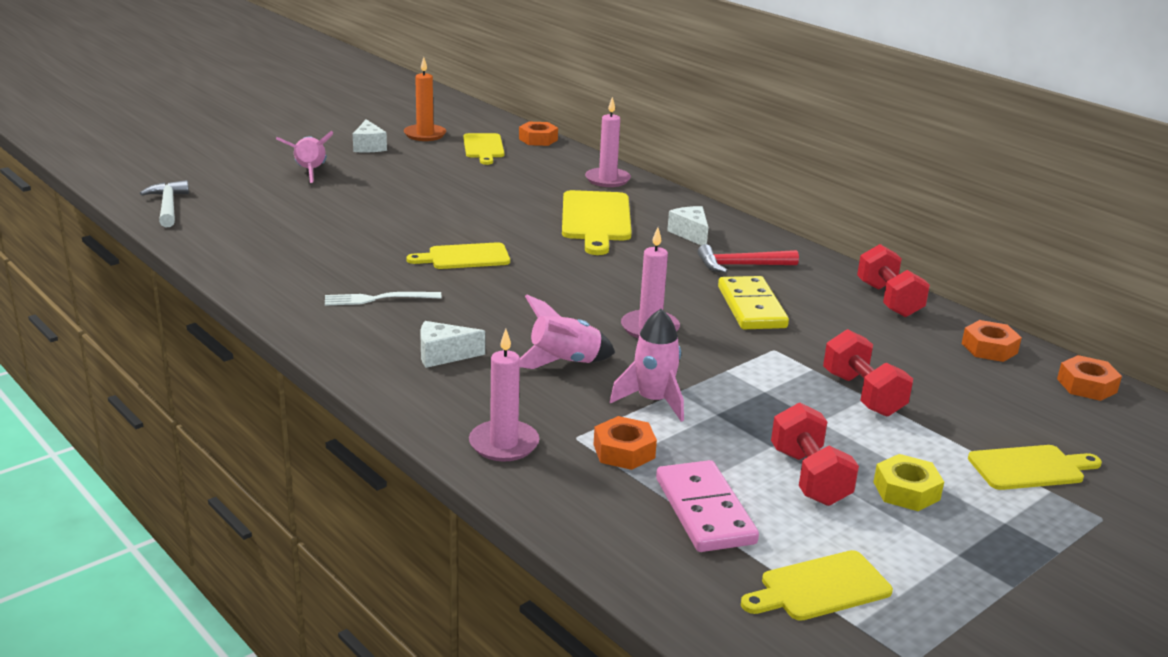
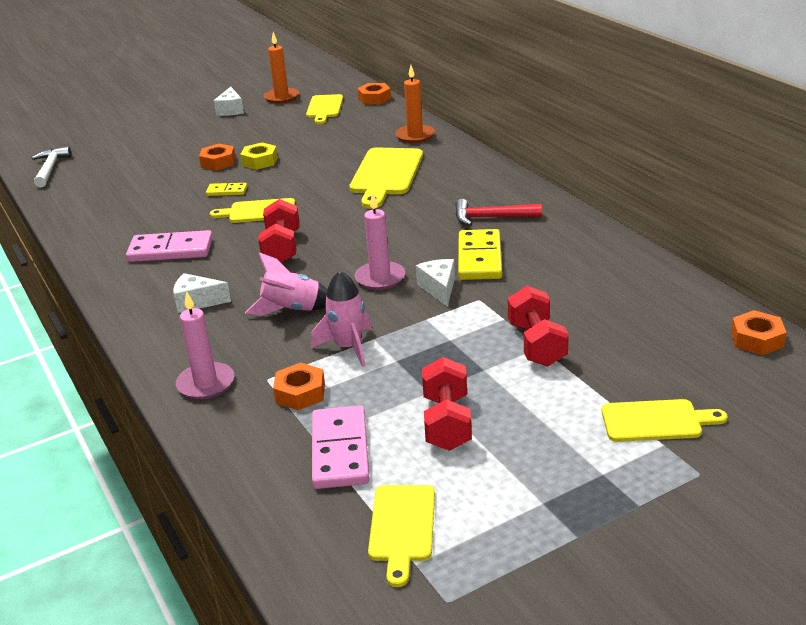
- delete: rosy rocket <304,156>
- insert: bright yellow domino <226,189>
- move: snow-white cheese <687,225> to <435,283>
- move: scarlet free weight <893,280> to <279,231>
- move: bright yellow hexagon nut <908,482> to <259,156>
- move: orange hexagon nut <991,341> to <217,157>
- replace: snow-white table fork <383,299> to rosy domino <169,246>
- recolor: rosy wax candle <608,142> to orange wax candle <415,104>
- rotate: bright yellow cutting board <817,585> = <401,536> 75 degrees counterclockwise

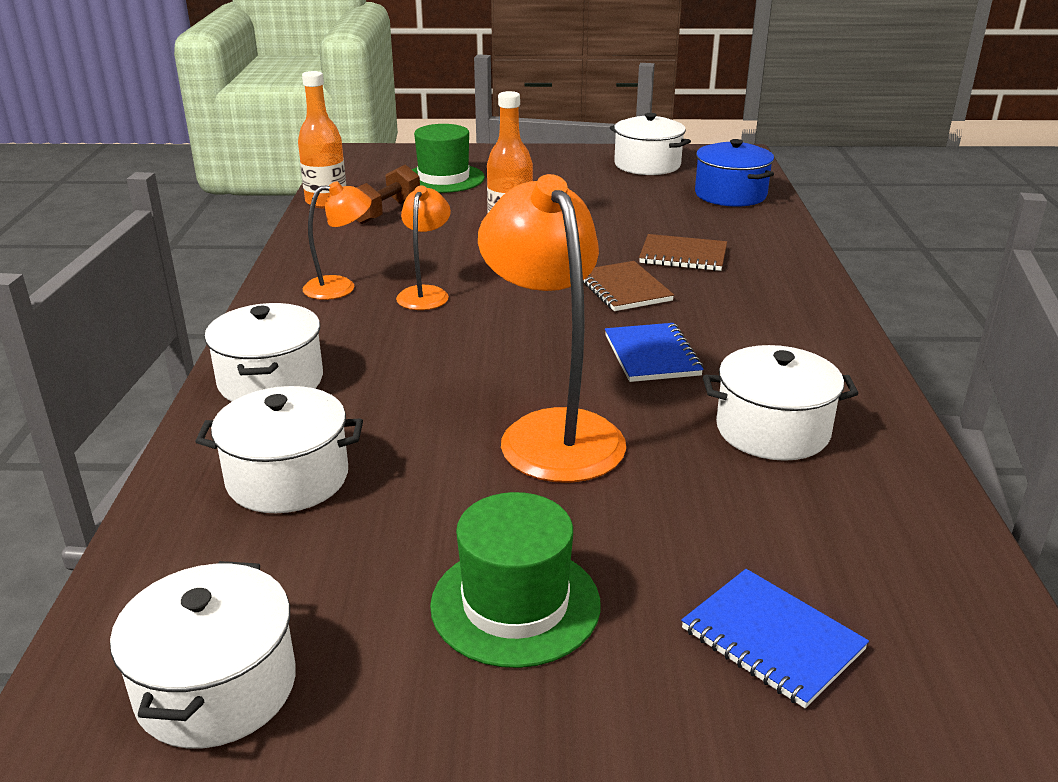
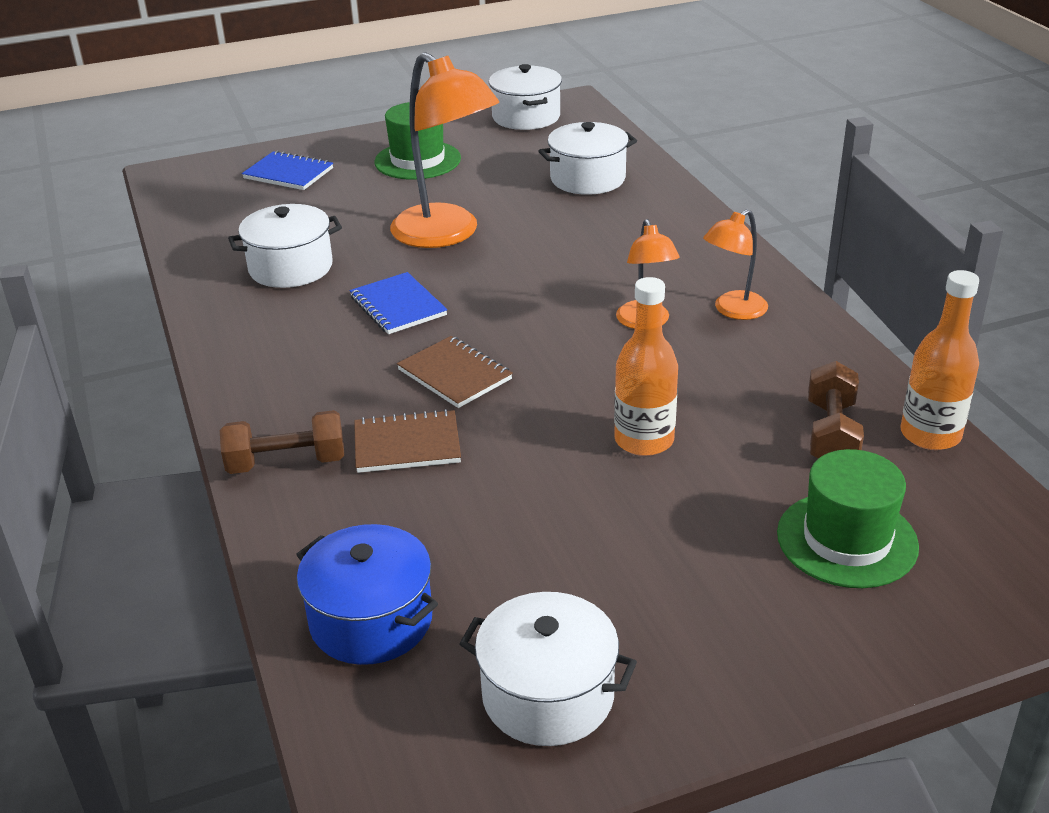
- delete: snow-white stockpot <264,352>
- insert: brown free weight <282,442>

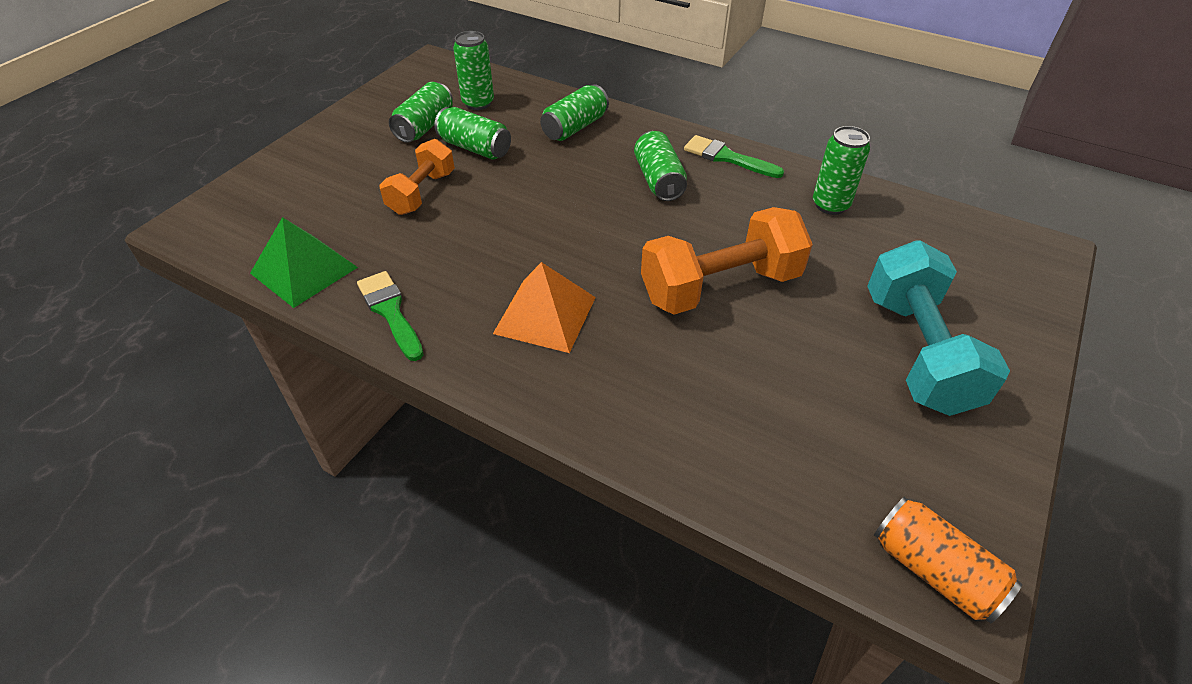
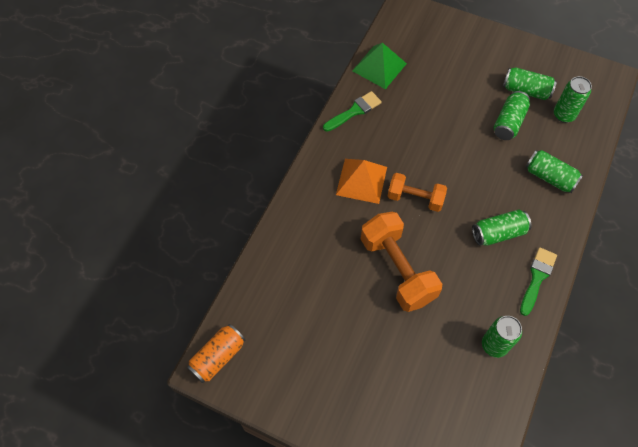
- delete: aqua free weight <938,328>
- move: orange free weight <417,177> to <417,192>

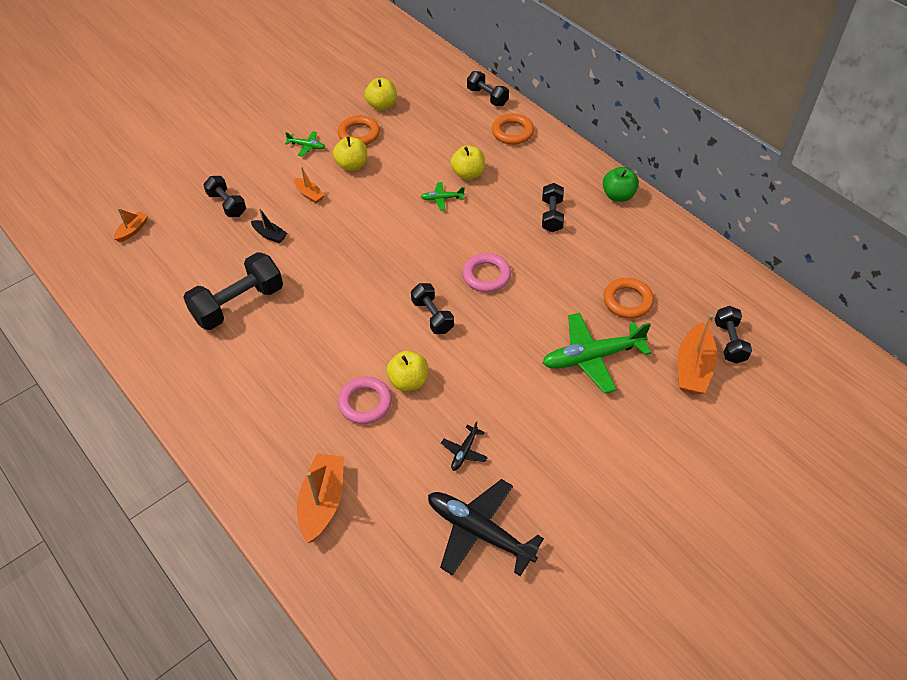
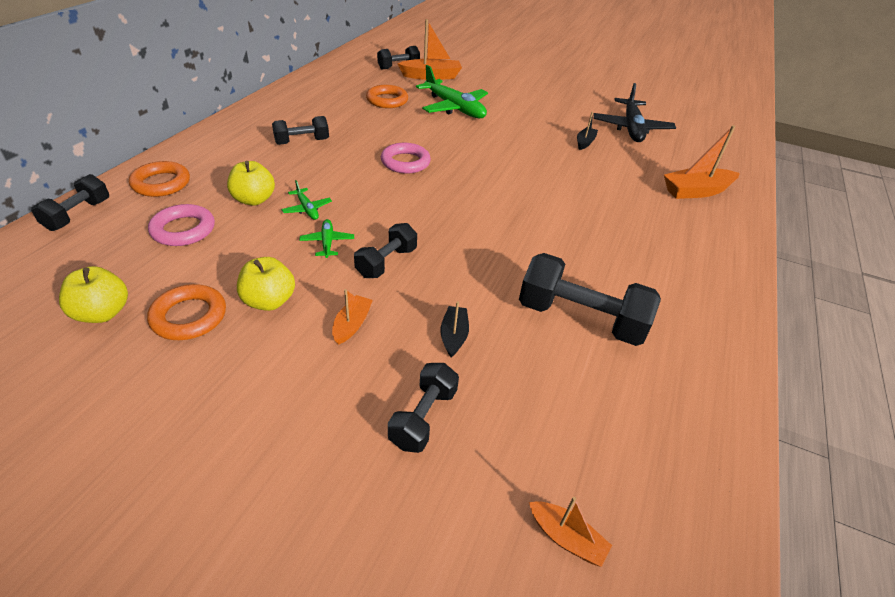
- delete: bright yellow toy apple <407,371>
- delete: leaf-green toy apple <621,184>
- move: leaf-green plane <305,143> to <327,238>
- move: rosy ring <365,400> to <181,225>
- move: black free weight <432,308> to <385,250>
- replace: black plane <464,446> to black boat <587,131>
- rotate: orange boat <131,225> = <570,532> 150 degrees counterclockwise

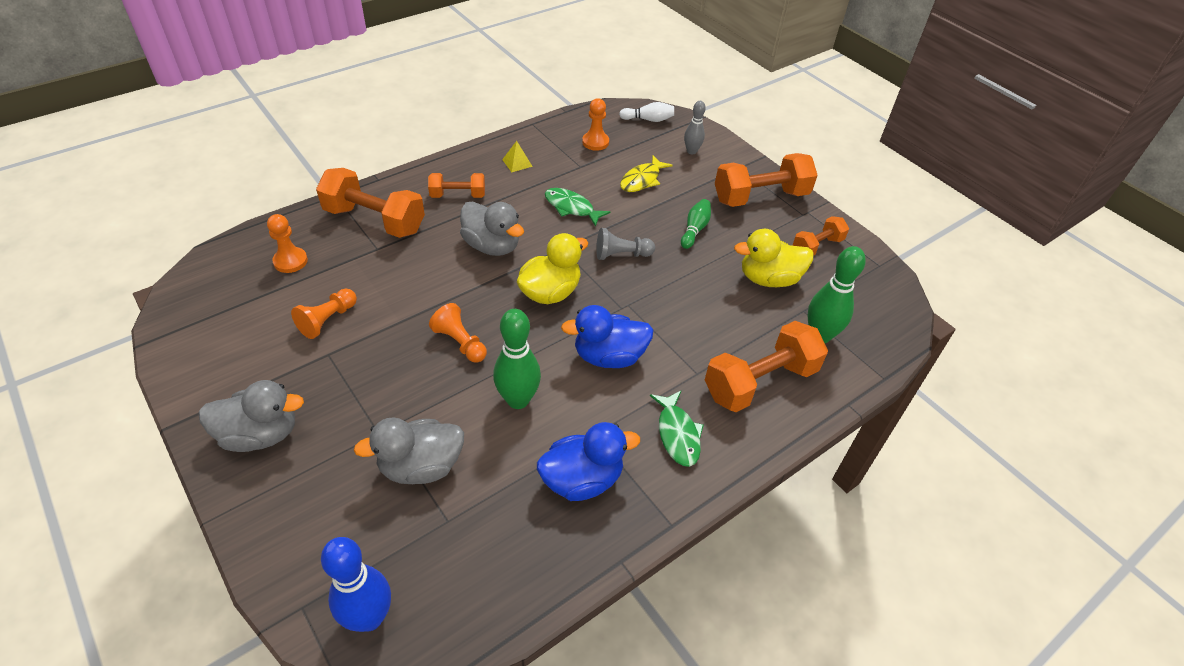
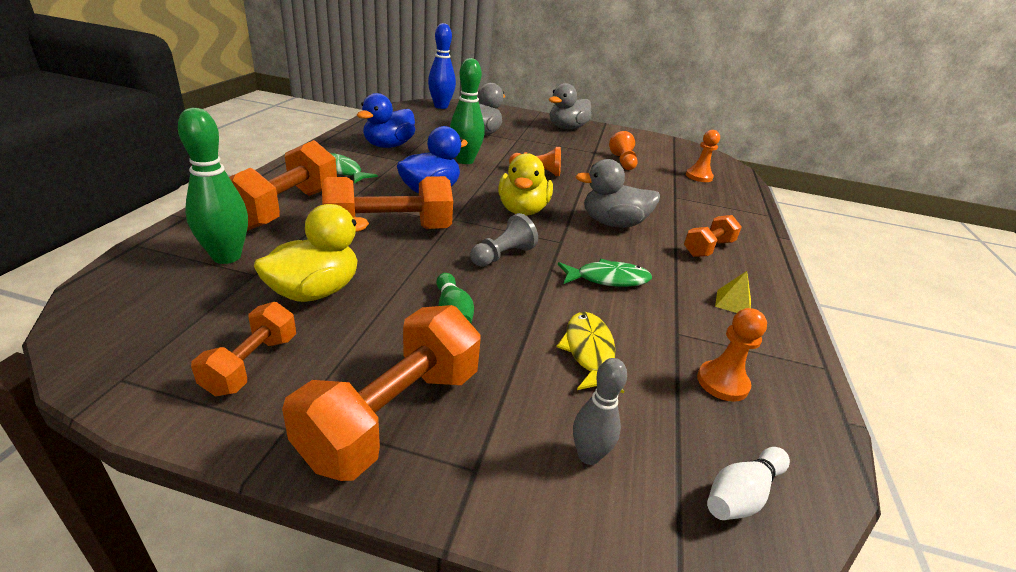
- move: orange free weight <370,203> to <387,202>

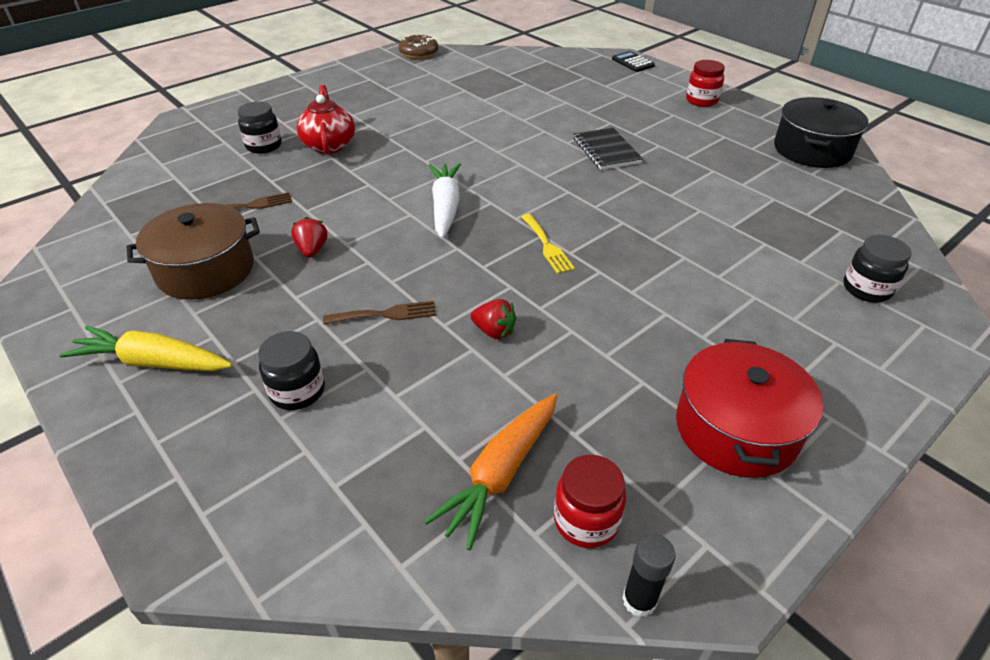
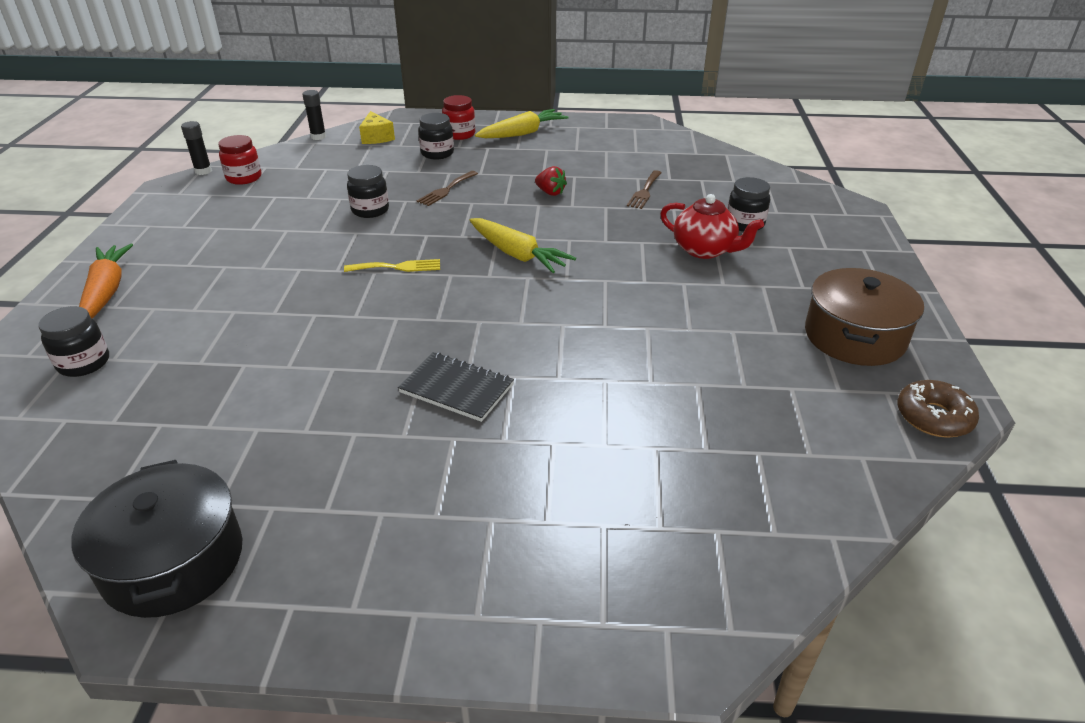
- delete: black pocket calculator <633,61>
- delete: scarlet stockpot <749,408>
- insert: black glue <314,115>
- insert: bright yellow cheese <377,127>
- move: brown stockpot <193,251> to <864,317>
- move: orange root vegetable <490,472> to <106,281>
- move: scarlet jar <705,83> to <458,117>
- replace: scarlet toy strawberry <494,319> to black jar <368,191>
- recolor: snow-white root vegetable <445,201> to bright yellow root vegetable <523,245>
- rotate: bright yellow table fork <548,244> = <392,265> 150 degrees clockwise

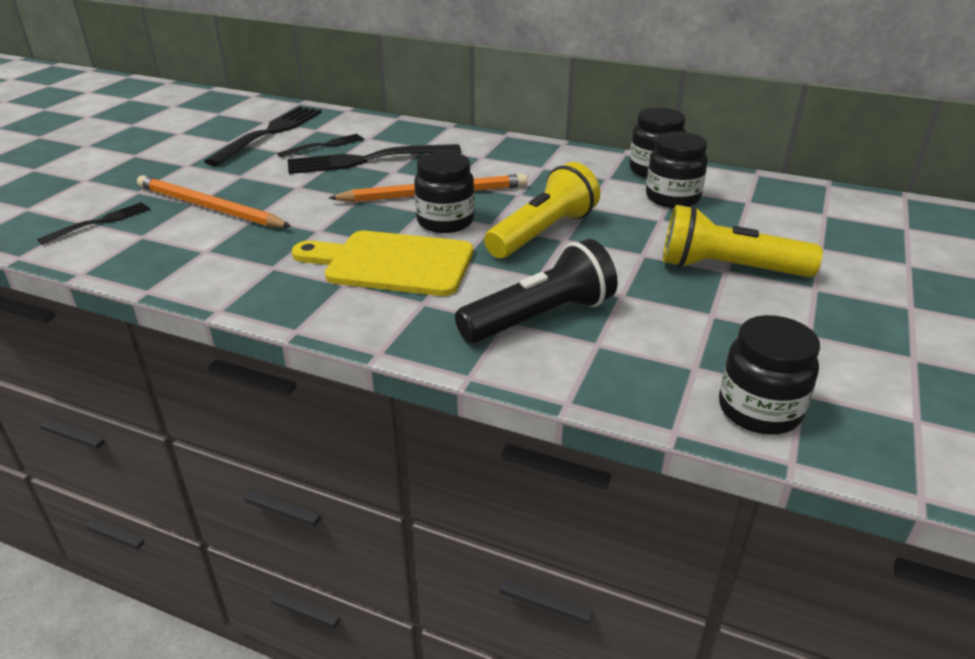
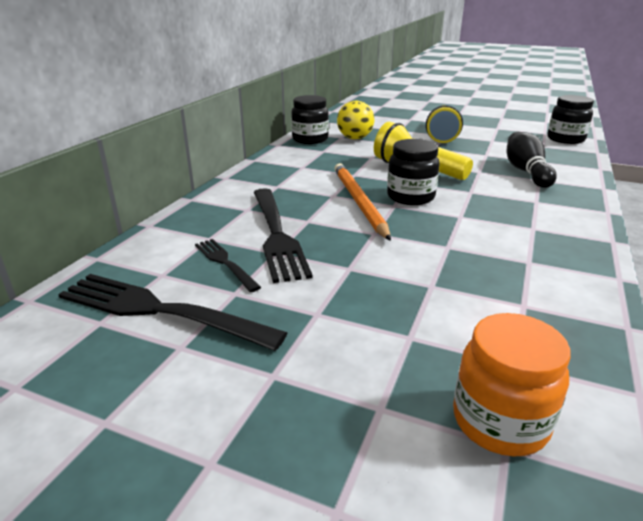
- delete: orange pencil <214,201>
- delete: bright yellow cutting board <382,263>
- replace: black table fork <93,223> to orange jar <512,384>
- replace: black pocket torch <536,291> to black skittle <532,160>
- replace: black jar <677,170> to bright yellow play ball <355,120>

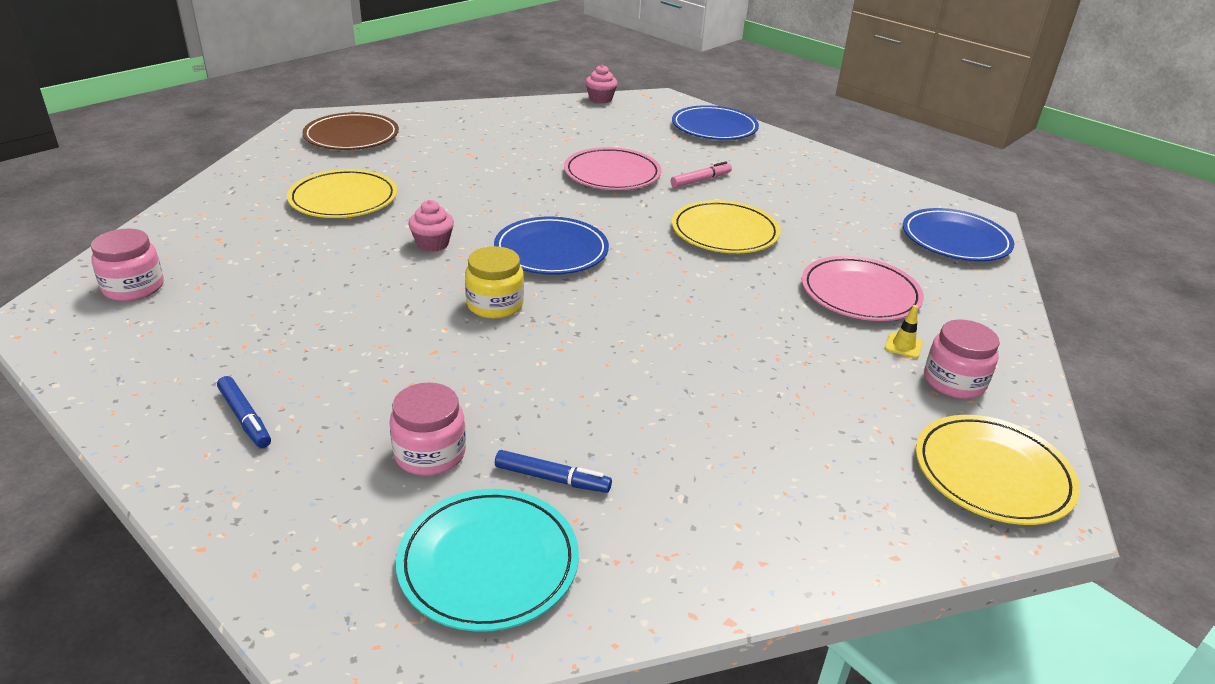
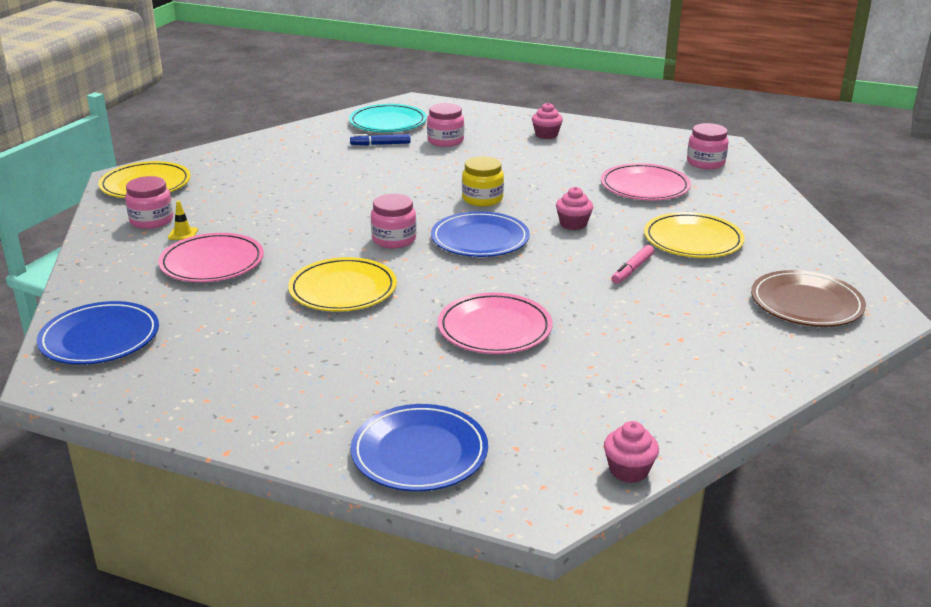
- insert: rosy jar <394,221>
- insert: rosy flat dish <646,182>
- move: rosy marker <701,174> to <633,264>
- replace: royal blue marker <244,412> to rosy cupcake <547,121>

